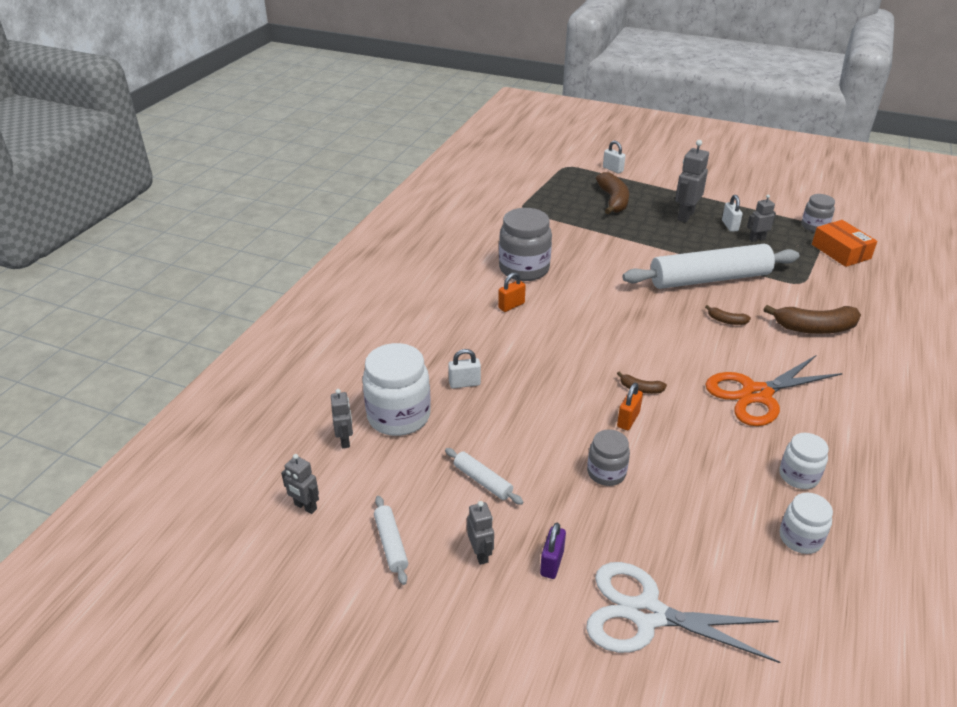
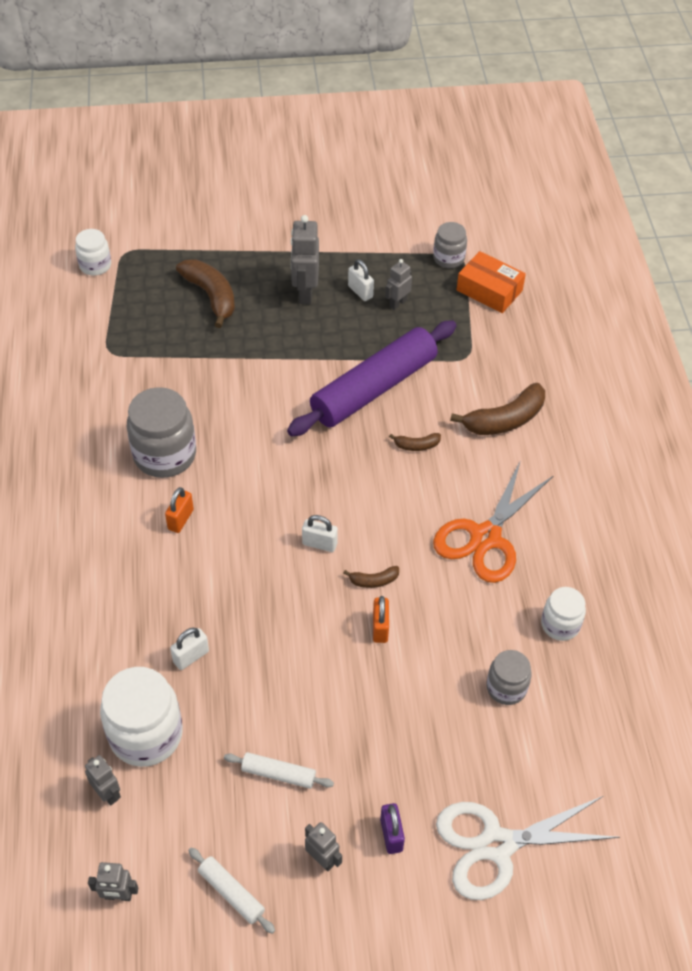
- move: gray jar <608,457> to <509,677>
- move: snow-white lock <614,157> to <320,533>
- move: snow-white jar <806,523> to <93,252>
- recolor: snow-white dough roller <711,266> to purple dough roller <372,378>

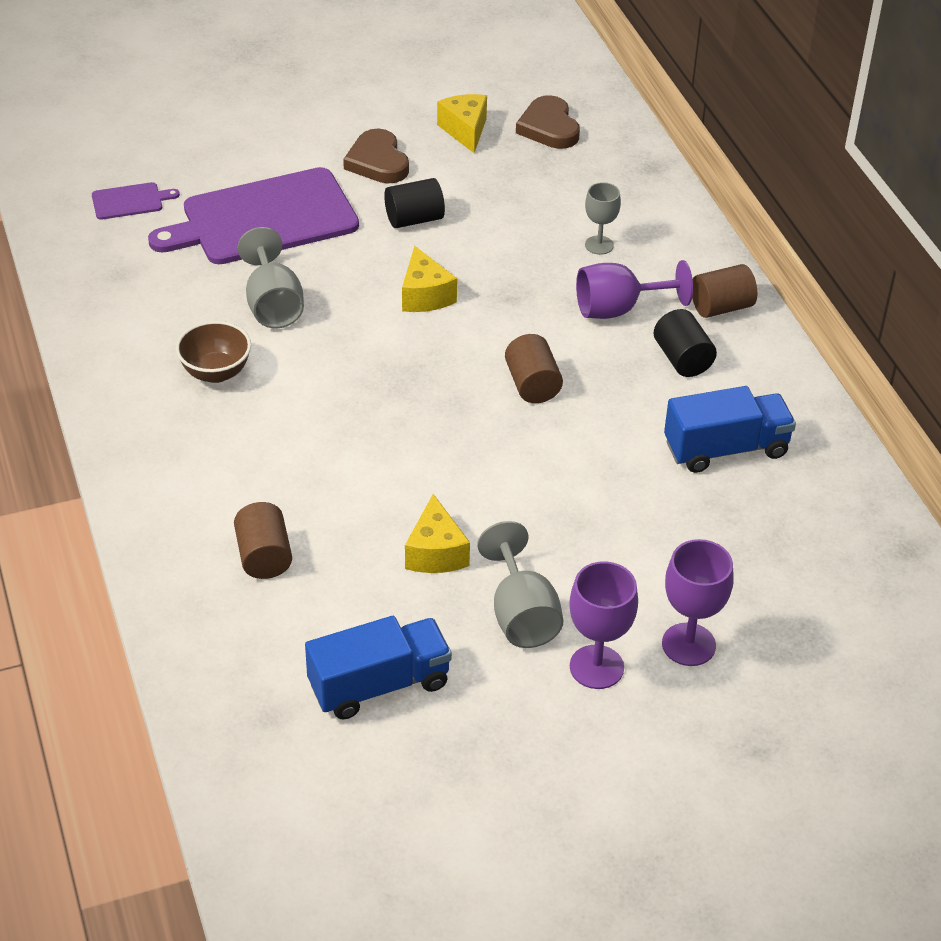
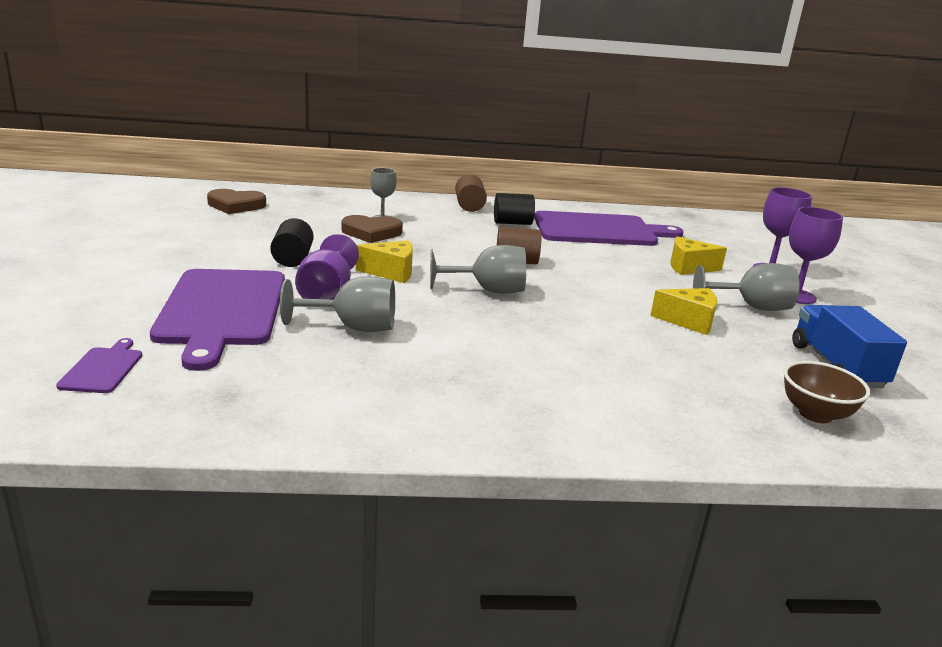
- delete: brown cylinder shape <263,540>
- insert: gray chalice <478,269>
- move: brown bowl <213,352> to <827,392>
- move: brown heart shape <376,156> to <372,229>
- move: bright yellow cheese <462,123> to <698,255>
- move: purple chalice <634,289> to <327,267>
- replace: royal blue lorry <730,429> to purple cutting board <608,228>

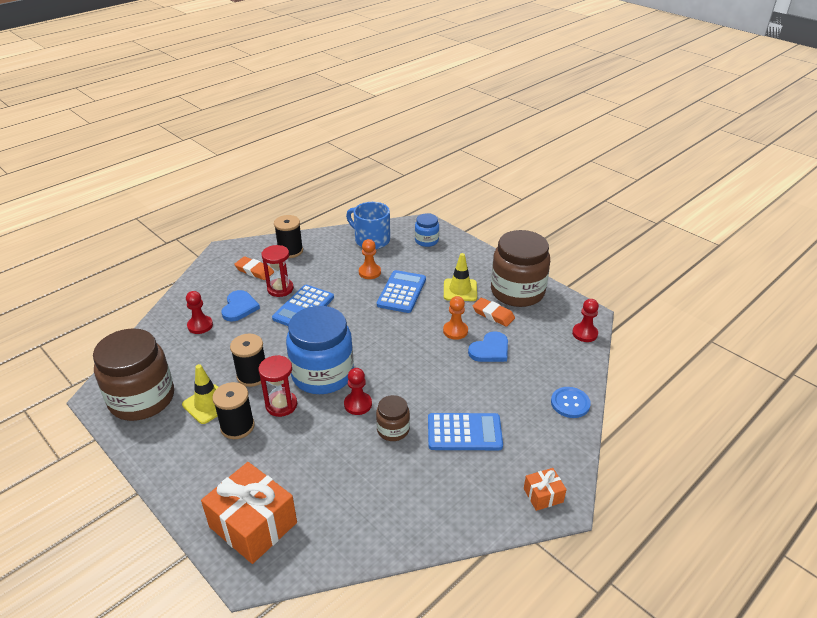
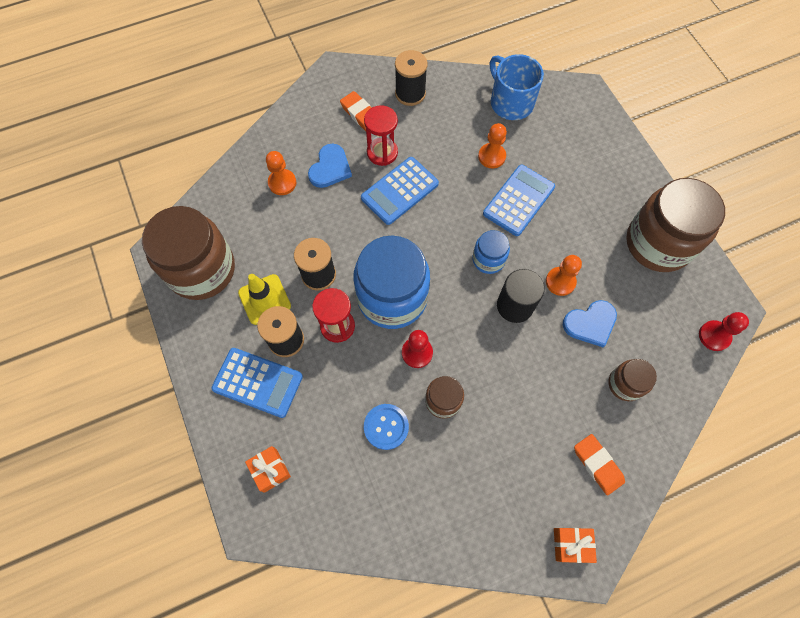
- delete: bright yellow traffic cone <460,277>
- insert: black cylinder shape <521,296>
- insert: brown jar <632,380>
- move: royal blue jar <427,230> to <491,252>
- move: royal blue pocket calculator <465,431> to <257,383>
- move: orange pencil eraser <494,312> to <599,464>
- move: royal blue sewing button <571,402> to <386,427>
- recolor: scarlet game pawn <199,312> to orange game pawn <281,173>
- resize: orange gift <249,513> = <268,469> x0.49

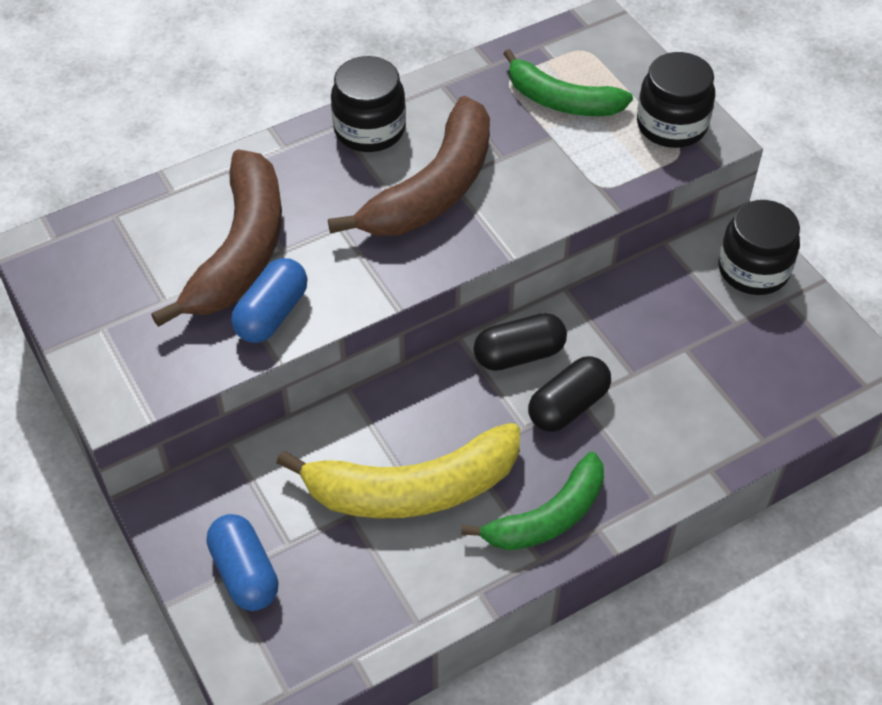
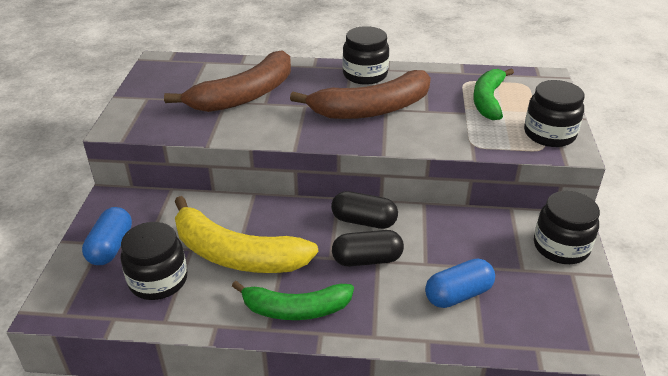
- insert: black jar <154,261>
- move: royal blue pill shape <269,300> to <460,283>
- rotate: leaf-green toy banana <568,82> = <493,94> 45 degrees clockwise

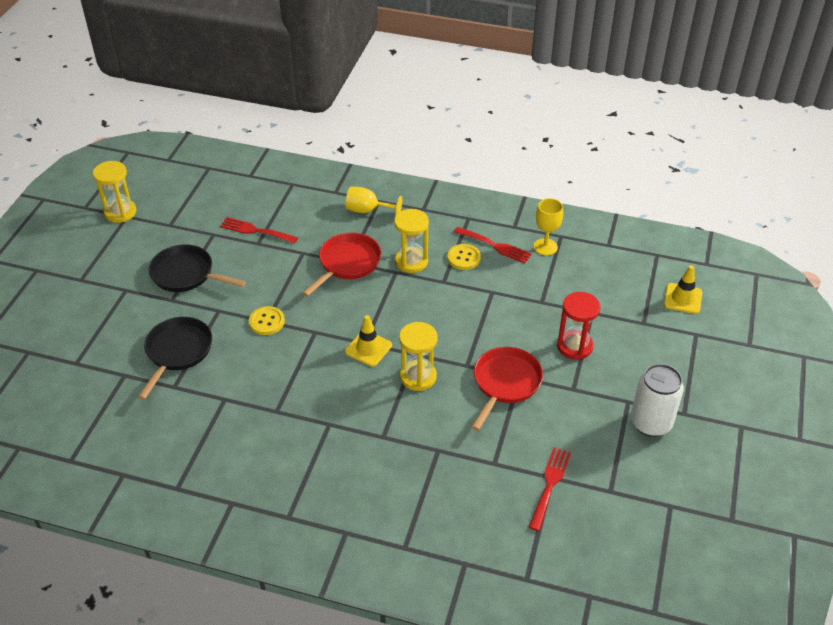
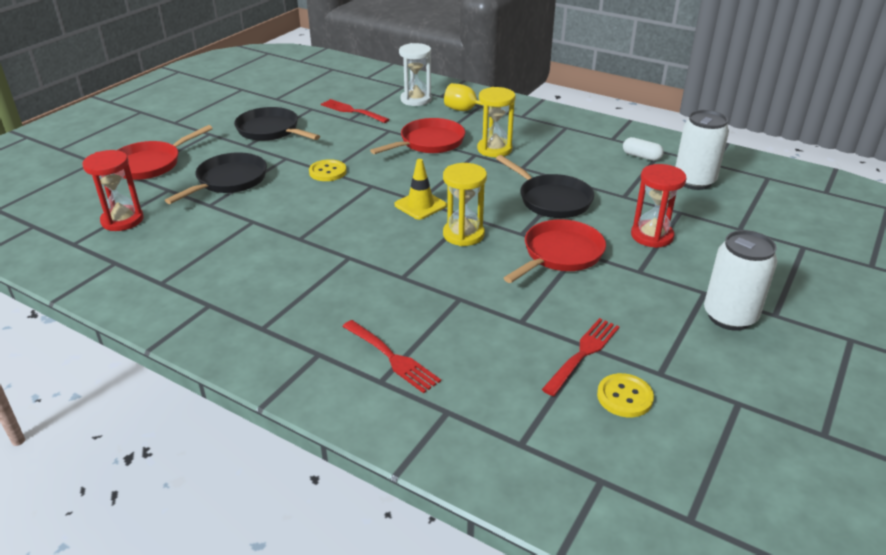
- delete: bright yellow hourglass <114,192>
- delete: bright yellow traffic cone <683,289>
- insert: scarlet hourglass <113,190>
- insert: scarlet frying pan <165,152>
- insert: snow-white hourglass <415,74>
- insert: black frying pan <545,186>
- insert: snow-white soda can <702,150>
- move: bright yellow sewing button <464,257> to <625,395>
- move: scarlet table fork <493,245> to <391,356>
- replace: bright yellow chalice <548,226> to snow-white pill shape <643,149>

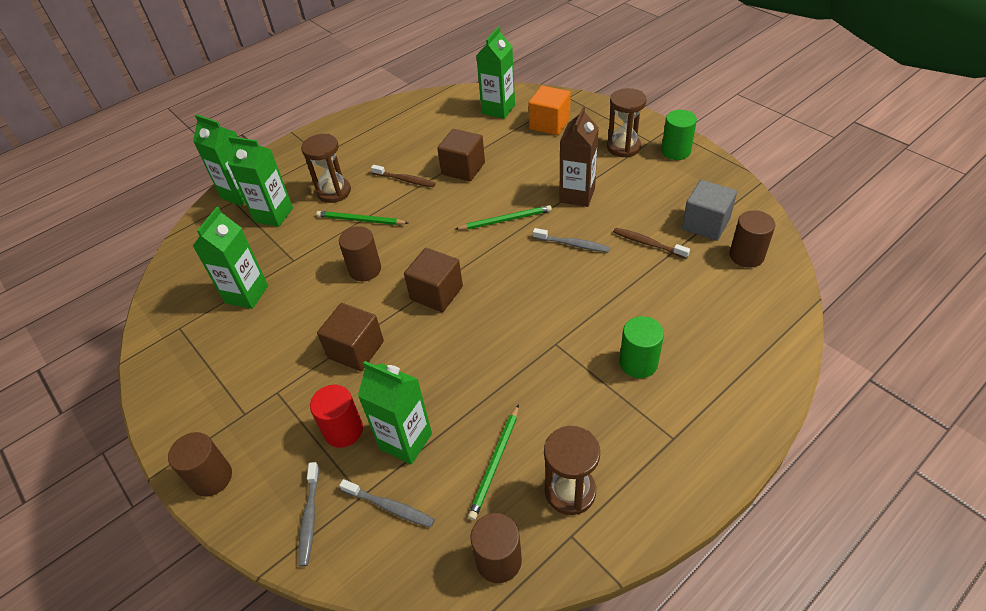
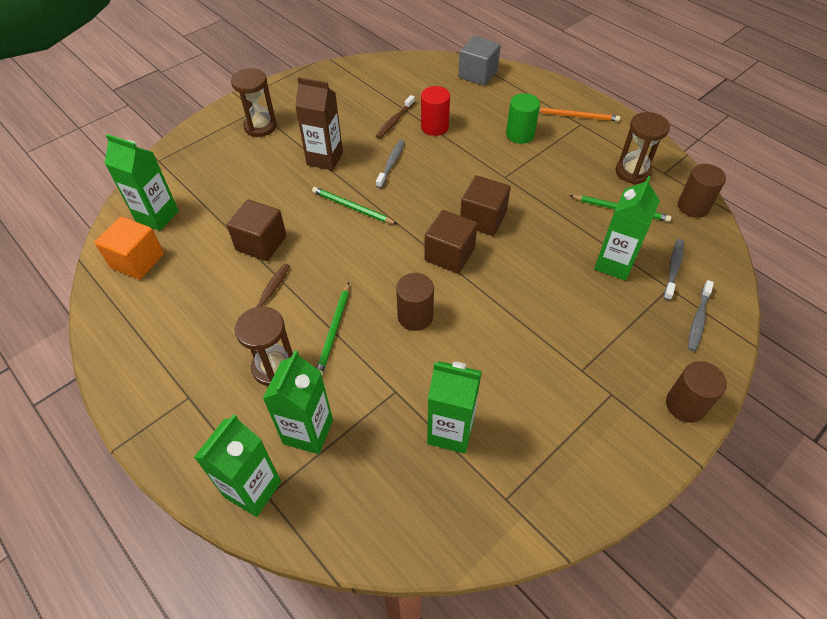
- delete: leaf-green cylinder shape <679,135>
- delete: brown cylinder shape <752,239>
- insert: orange pencil <579,114>
- move: scarlet cylinder shape <336,416> to <435,111>
- move: brown block <350,337> to <485,205>
- move: orange block <549,110> to <129,248>
- move: gray block <709,210> to <479,61>
- rotate: gray tooth brush <308,514> = <701,315> 120 degrees clockwise
- rotate: leaf-green pencil <504,217> = <354,205> 45 degrees counterclockwise

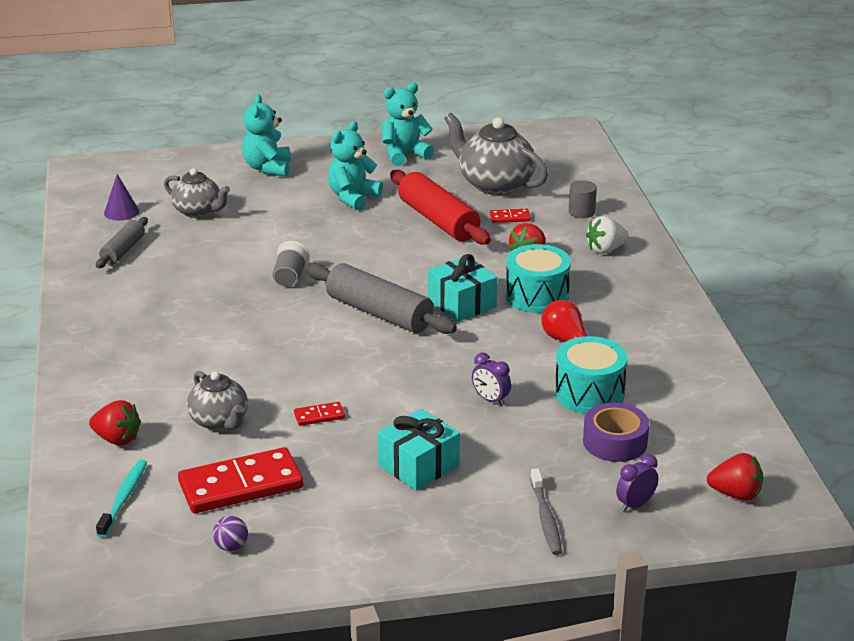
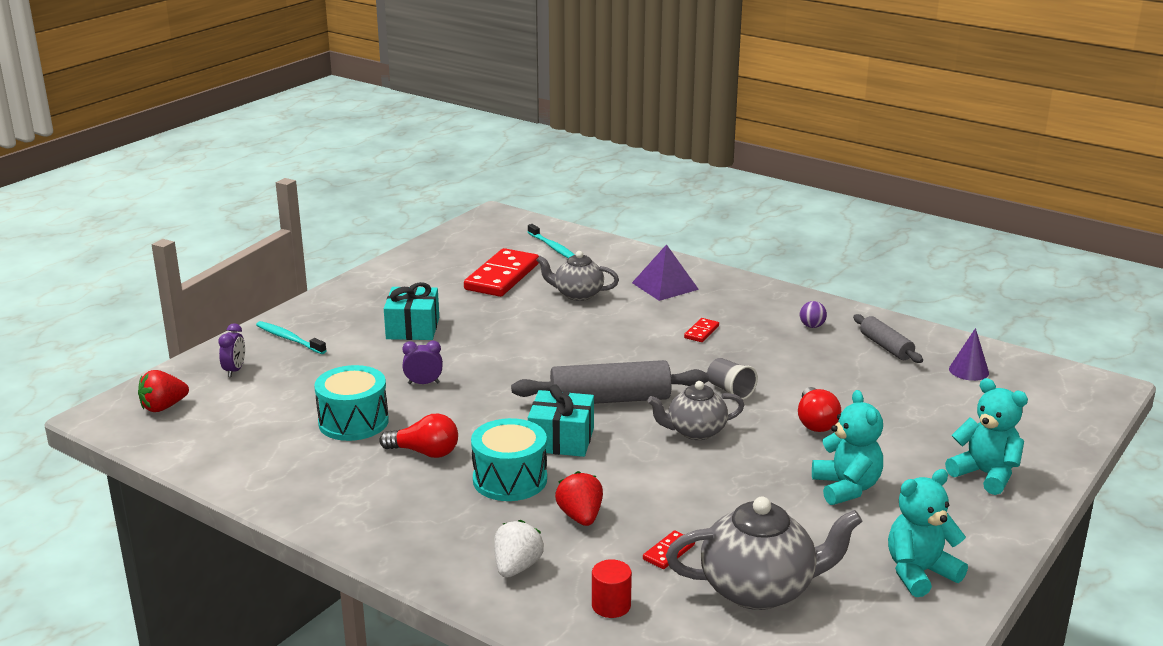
- delete: scarlet toy strawberry <115,423>
- delete: scarlet dough roller <440,207>
- delete: purple tape <616,432>
- insert: purple pyramid <665,272>
- insert: scarlet bulb <819,409>
- move: gray teapot <197,193> to <696,410>
- move: purple play ball <230,533> to <813,314>
- move: scarlet domino <319,414> to <701,330>
- recolor: gray tooth brush <546,511> to aqua tooth brush <291,337>
- recolor: gray cylinder shape <583,199> to scarlet cylinder shape <612,588>
- rotate: aqua teddy bear <408,124> = <928,533> 135 degrees counterclockwise

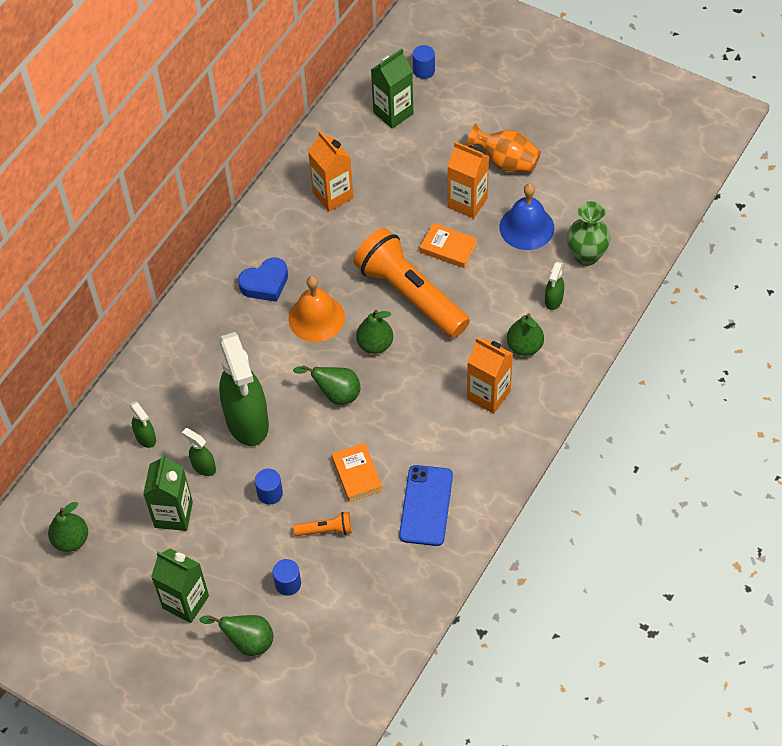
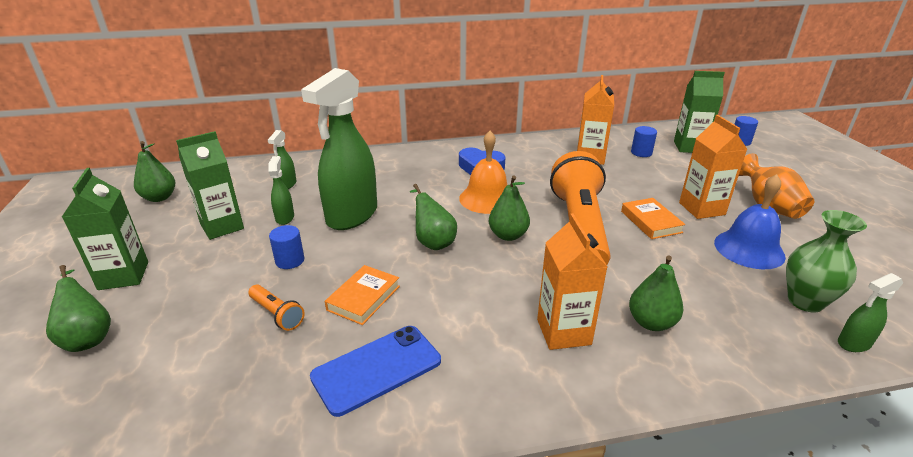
- move: royal blue cylinder shape <286,577> to <644,141>
- move: leaf-green spray cleaner <554,286> to <870,312>

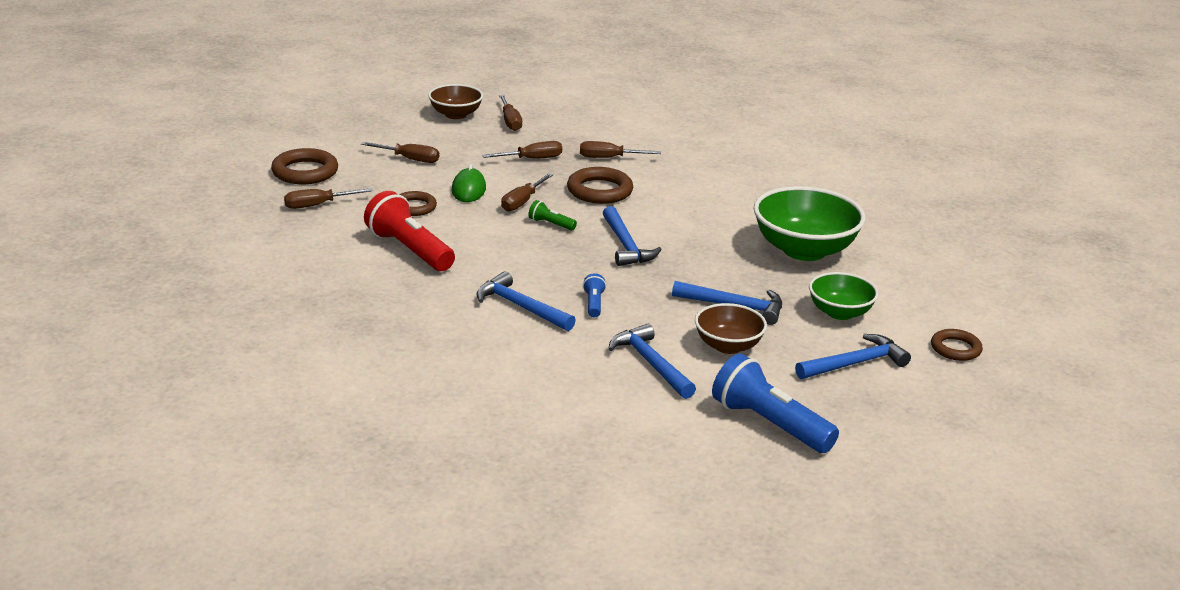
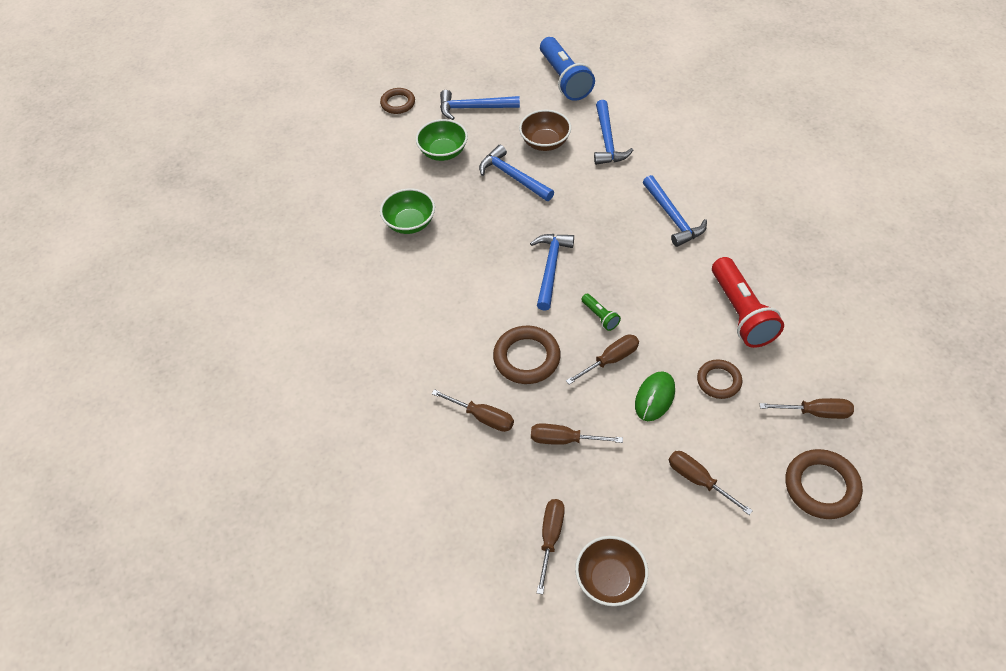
- delete: royal blue pocket torch <594,295>
- resize: leaf-green bowl <809,223> = <407,211> x0.58

